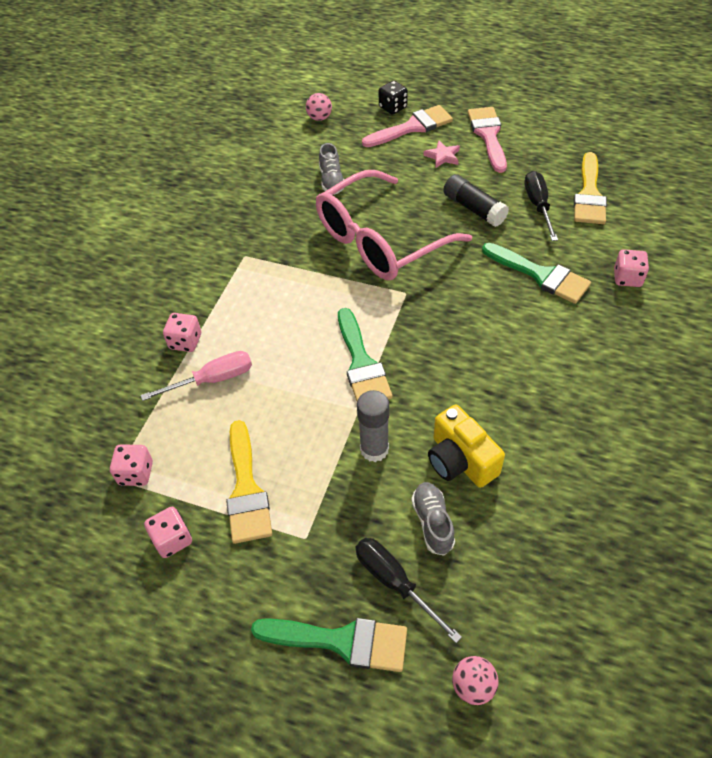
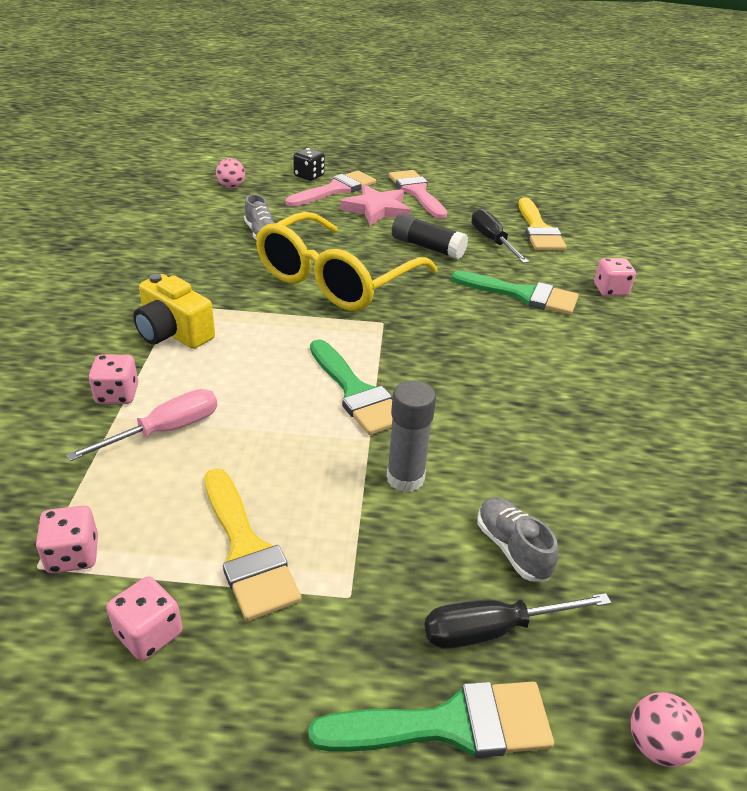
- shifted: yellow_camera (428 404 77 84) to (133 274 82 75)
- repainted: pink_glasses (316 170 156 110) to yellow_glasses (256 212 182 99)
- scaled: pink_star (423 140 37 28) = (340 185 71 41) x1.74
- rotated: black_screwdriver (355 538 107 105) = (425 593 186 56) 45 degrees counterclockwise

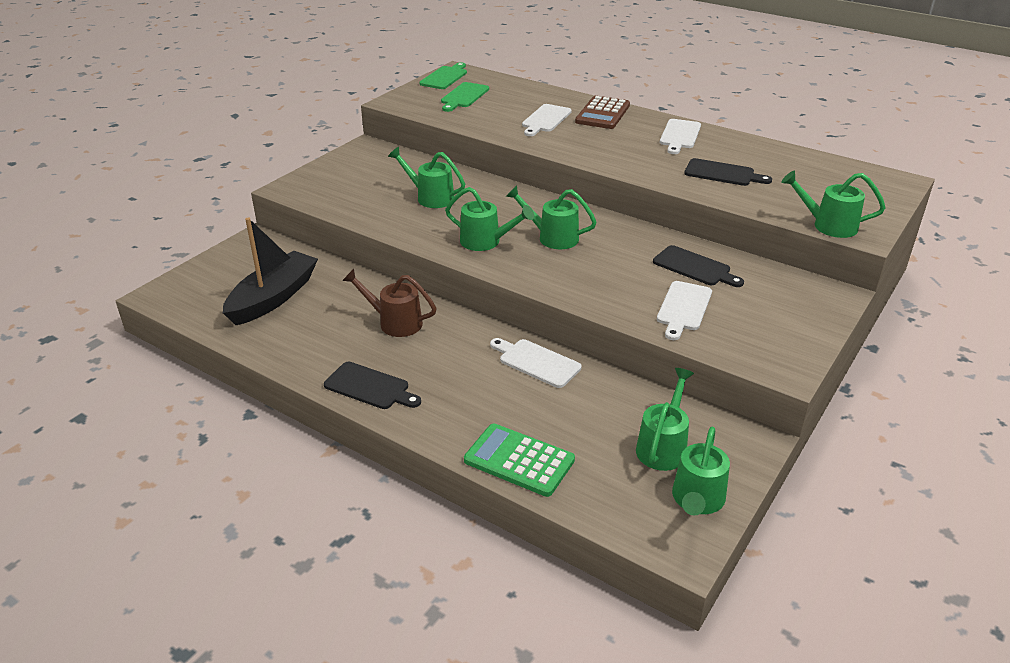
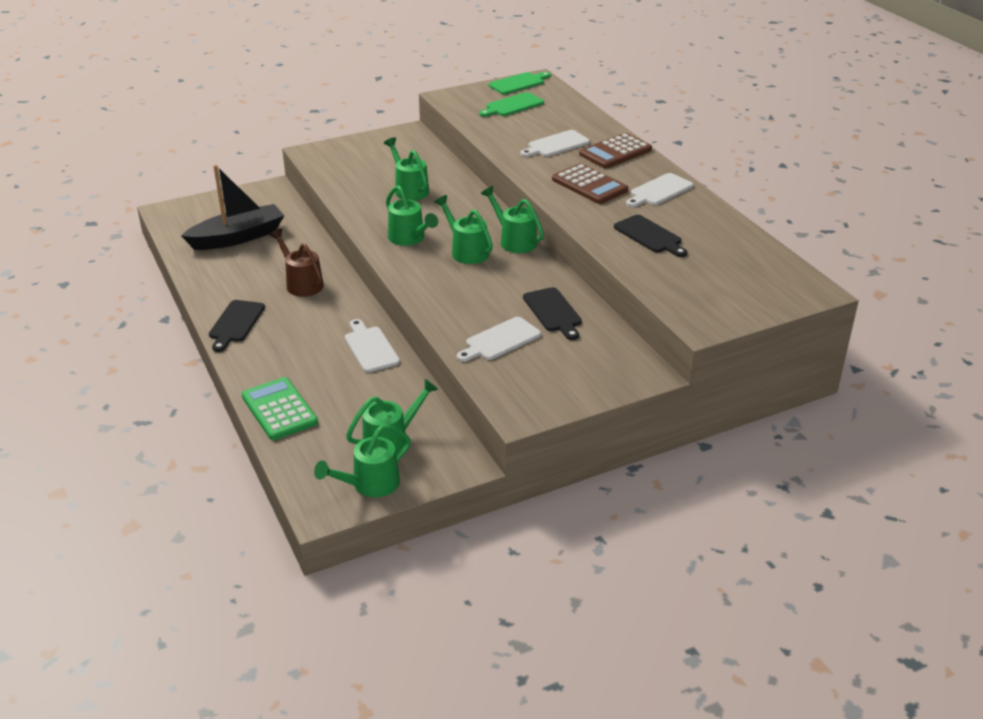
- rotated: black_cutting_board (324 362 97 47) = (209 300 56 52) 45 degrees clockwise
- shifted: green_watering_can (781 171 105 67) to (481 186 63 67)
- new: brown_calculator (552 163 76 41)

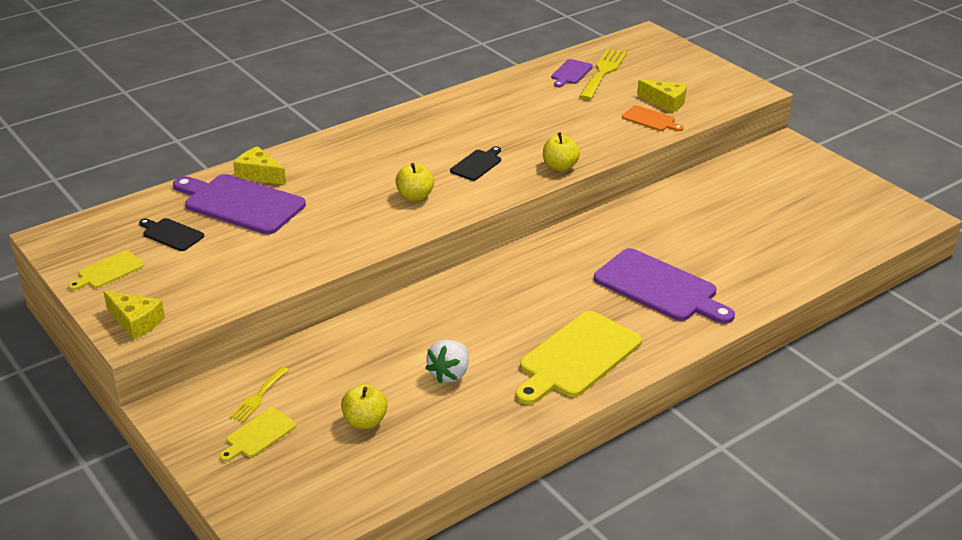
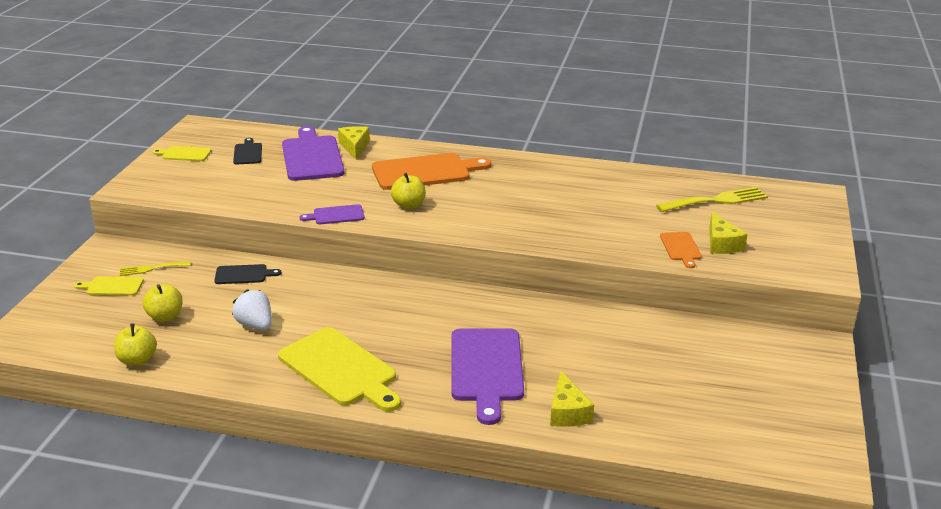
- shifted: yellow_apple (543 132 37 39) to (114 323 43 43)
- shifted: black_cutting_board (450 146 51 35) to (214 264 67 20)
- rotated: white_strawberry (425 340 44 43) = (232 289 40 41) 60 degrees clockwise
- rotated: yellow_cutting_board (515 311 127 94) = (278 327 123 85) 135 degrees counterclockwise
- shifted: purple_cutting_board (551 59 42 28) to (300 204 65 20)
- new: orange_cutting_board (372 153 119 37)
- shifted: yellow_cheese (103 291 62 49) to (550 371 44 56)

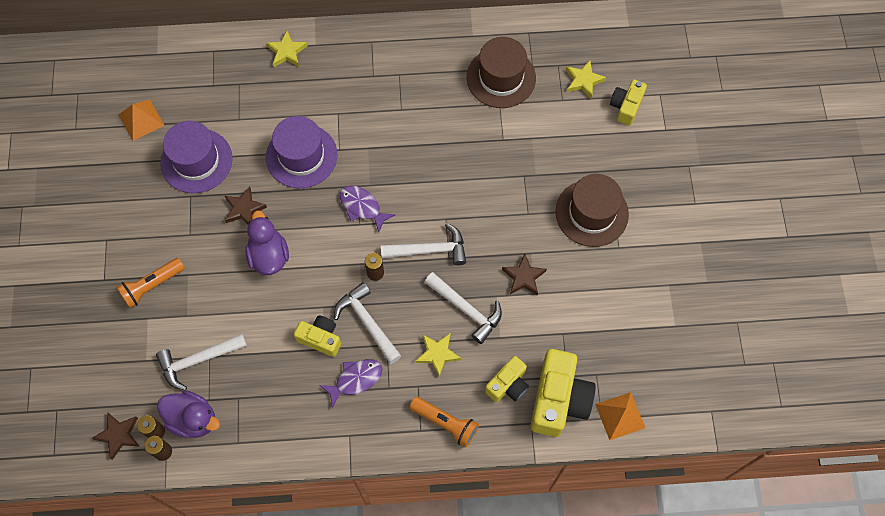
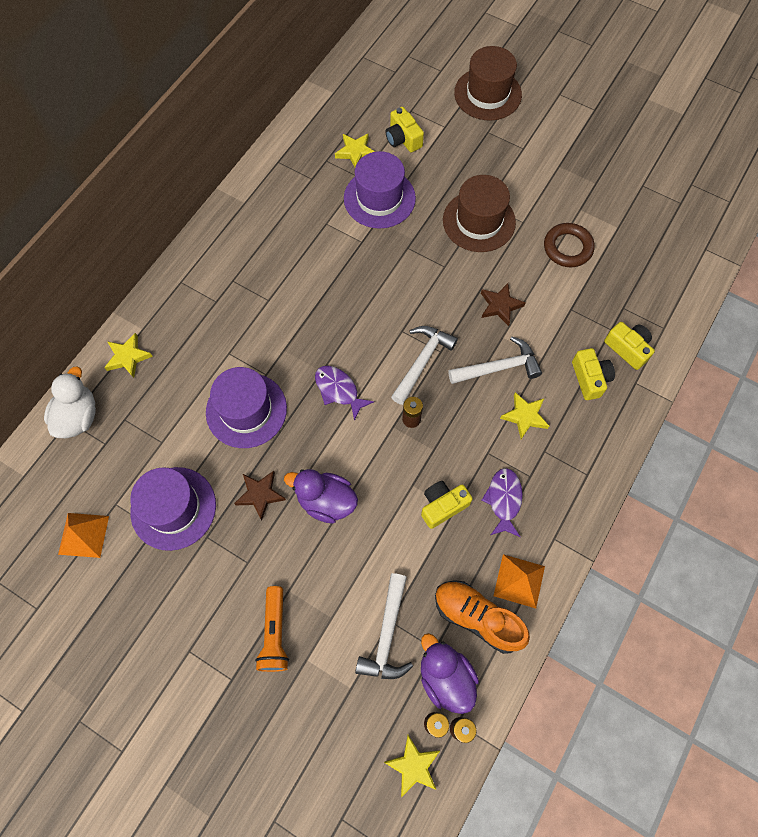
- new: white_duck (44 366 52 72)
- rotated: purple_fish (340 185 55 47) = (315 366 59 55) 60 degrees clockwise
- new: purple_hat (344 151 72 78)
- repainted: brown_star (92 413 47 47) to yellow_star (384 735 56 62)
- rotated: purple_duck (157 390 63 48) = (421 633 58 81) 90 degrees counterclockwise
- new: orange_shoe (435 580 95 74)
- shifted: brown_hat (467 37 69 71) to (454 46 68 75)
- shifted: orange_pyramid (595 392 50 48) to (493 554 52 54)
- new: brown_ring (544 223 50 44)
- scaled: yellow_camera (530 349 66 88) = (604 322 51 48) x0.58
- gone: white_hammer (334 282 67 82)
- gone: orange_flashlight (409 397 70 50)

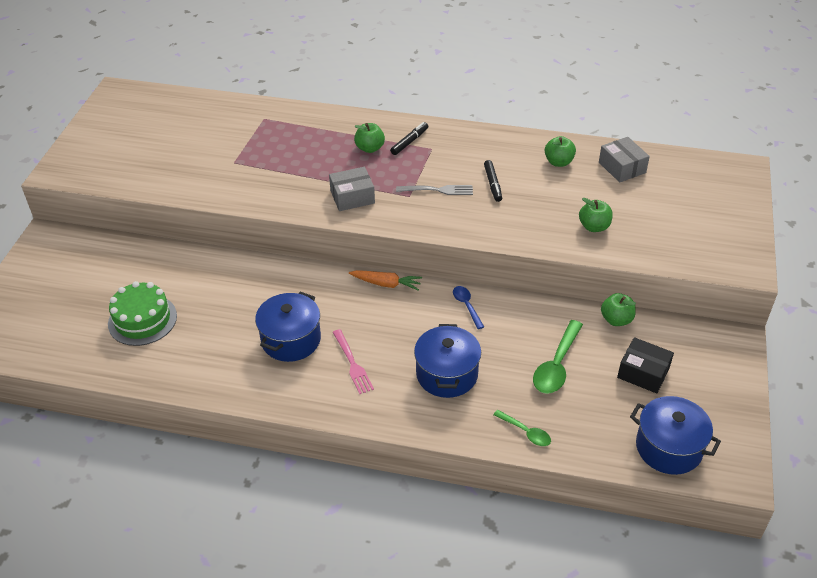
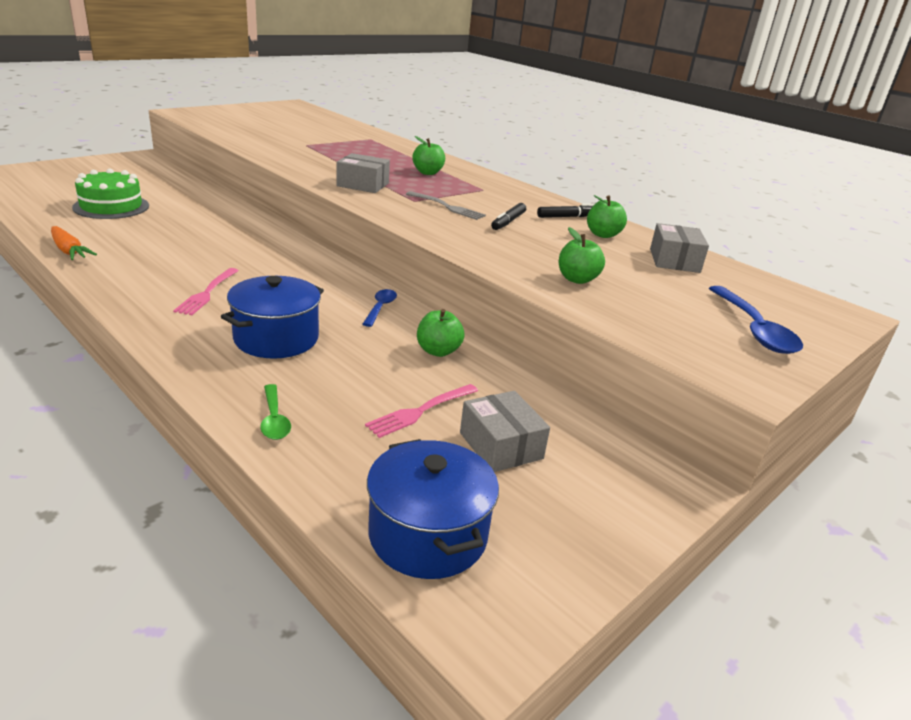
- shifted: orange_carrot (349 270 73 21) to (51 226 46 34)
- new: pink_fork (365 384 113 54)
- shifted: green_apple (601 293 35 33) to (417 309 48 48)
- repainted: black_box (617 337 57 56) to grey_box (460 391 90 81)
- shifted: black_marker (390 122 39 33) to (537 204 57 14)
- new: blue_spoon (709 286 94 68)
- gone: blue_pot (255 292 66 70)
- gone: green_spoon (533 320 50 74)

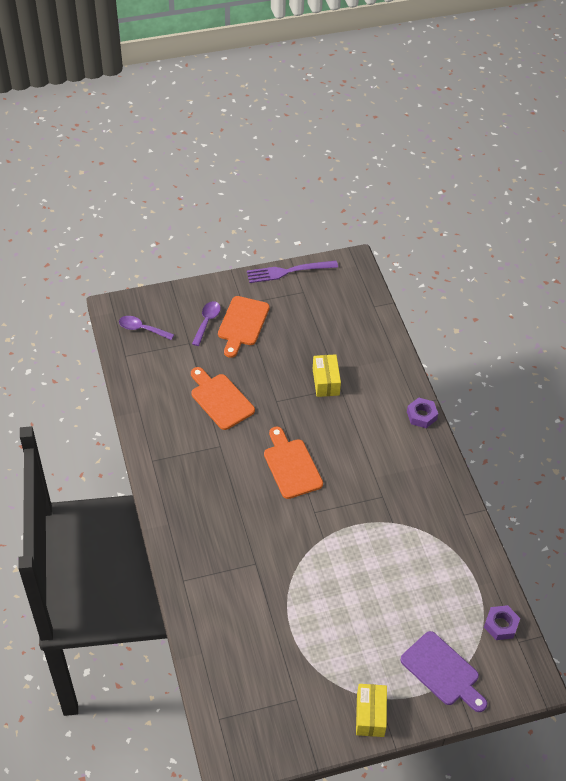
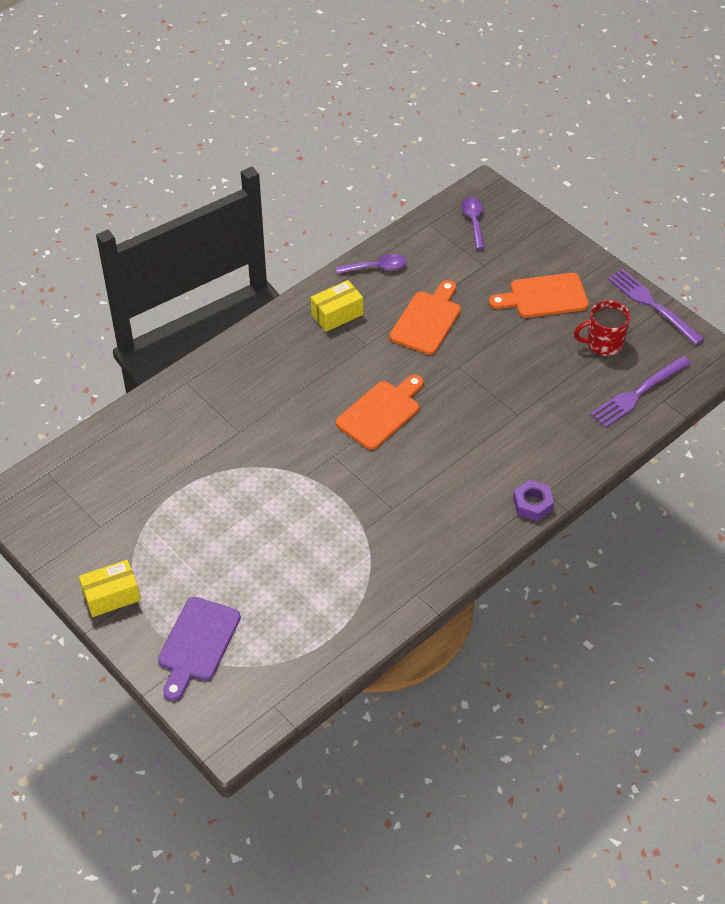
- shifted: yellow_box (313 354 28 43) to (311 280 52 52)
- shifted: purple_spoon (192 301 28 45) to (336 254 71 20)
- new: red_mug (574 300 56 56)
- new: purple_fork (590 356 101 72)
- gone: purple_nut (484 605 36 35)

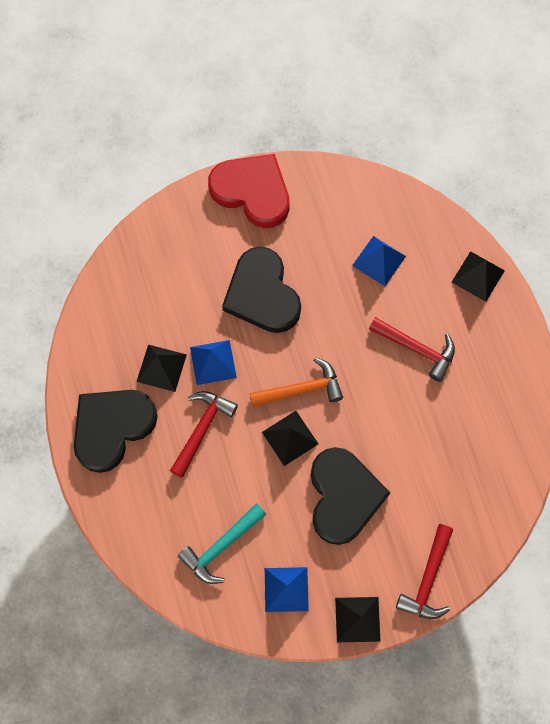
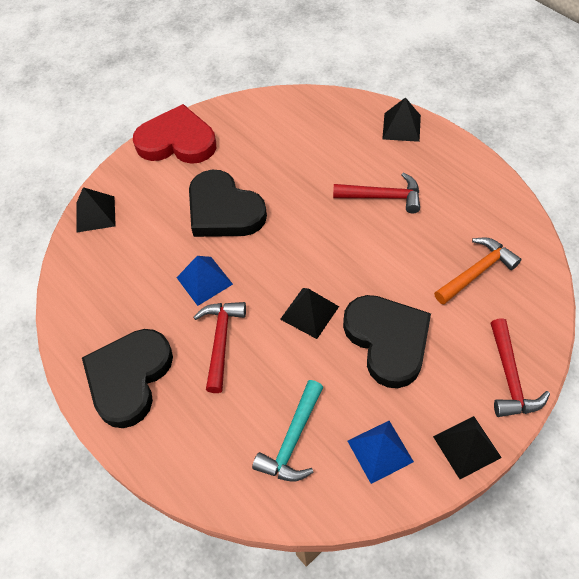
- shifted: black_pyramid (136 345 51 47) to (76 187 40 46)
- shifted: orange_hammer (250 357 93 50) to (434 237 87 68)
- gone: blue_pyramid (352 236 54 50)

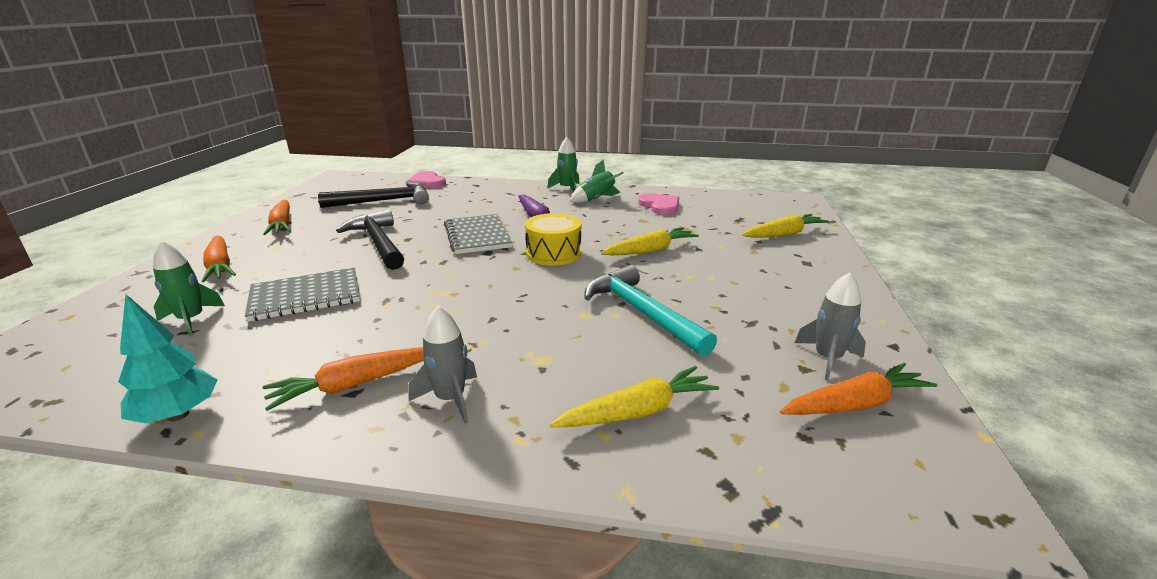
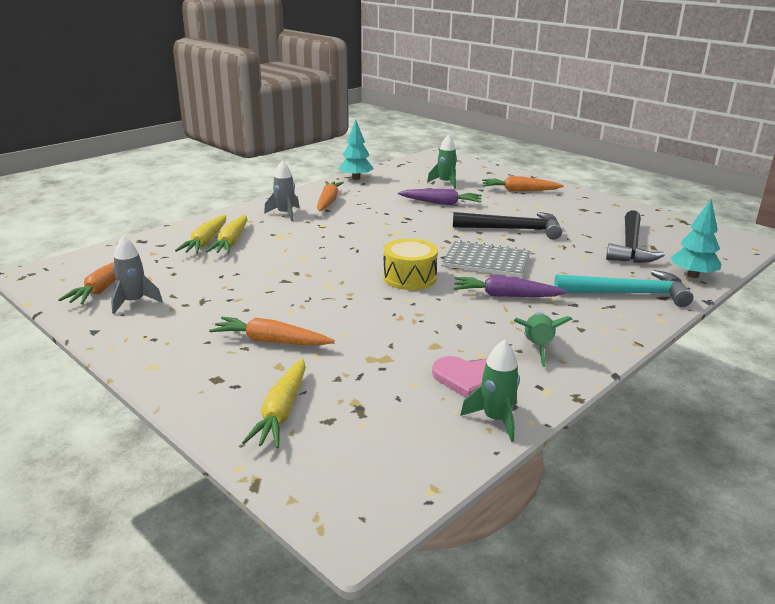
- shifted: yellow_carrot (601 227 98 28) to (206 215 42 39)
- shifted: orange_carrot (263 200 28 35) to (209 317 126 28)
- swapped: grey_notebook (245 267 115 55) to purple_carrot (398 189 84 16)
- shifted: green_rocket (547 137 33 55) to (460 340 60 102)
- shifted: turquoise_hammer (584 265 133 92) to (554 270 140 37)
- swapped: pink_heart (407 171 39 17) to turquoise_tree (671 199 50 79)

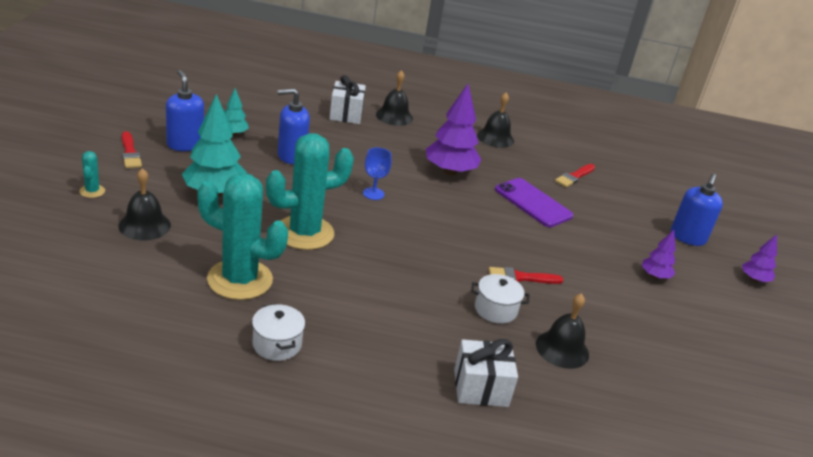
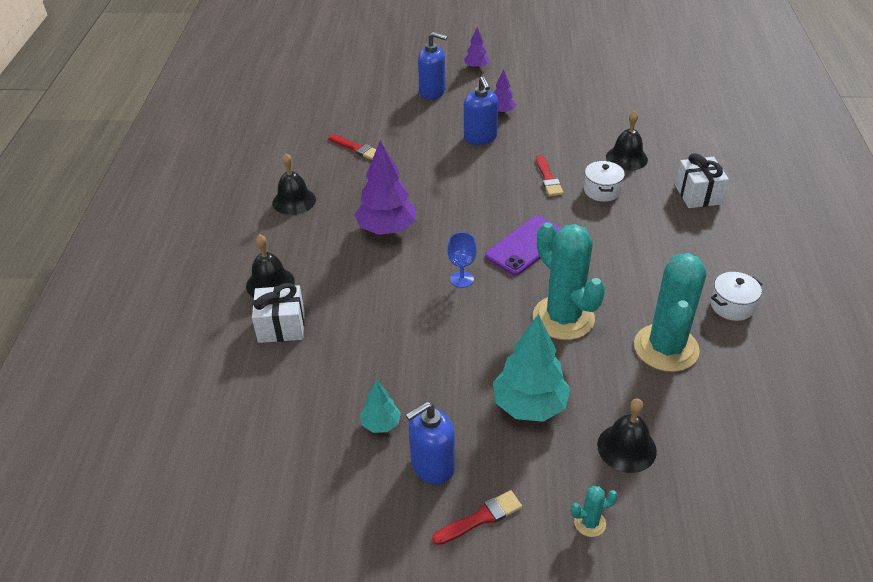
- shifted: blue_soap_dispenser (277 88 33 76) to (464 76 34 69)
- shifted: purple_phone (495 178 78 49) to (485 216 76 59)

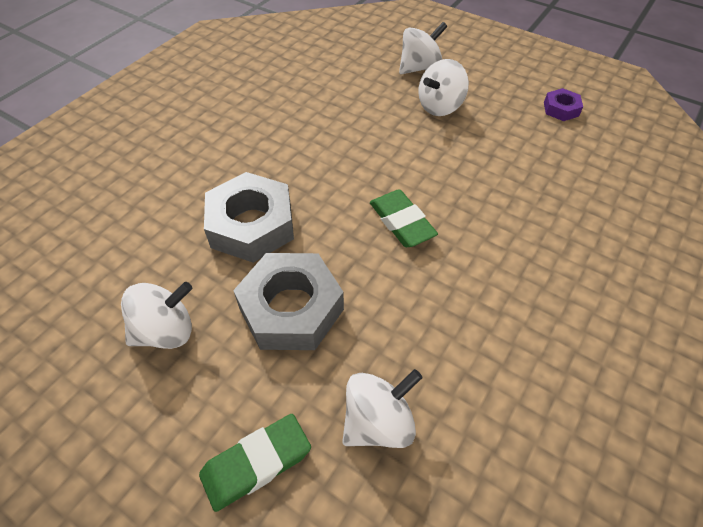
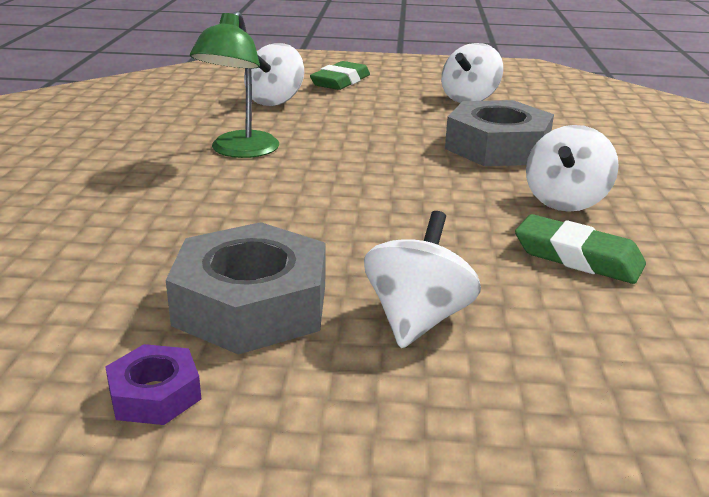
- shifted: grey_nut (233 253 111 97) to (166 222 160 133)
- new: green_lamp (190 11 89 147)
- shifted: green_eraser (370 190 68 57) to (515 214 131 70)
- shifted: white_spinning_top (399 22 48 52) to (526 125 93 87)

